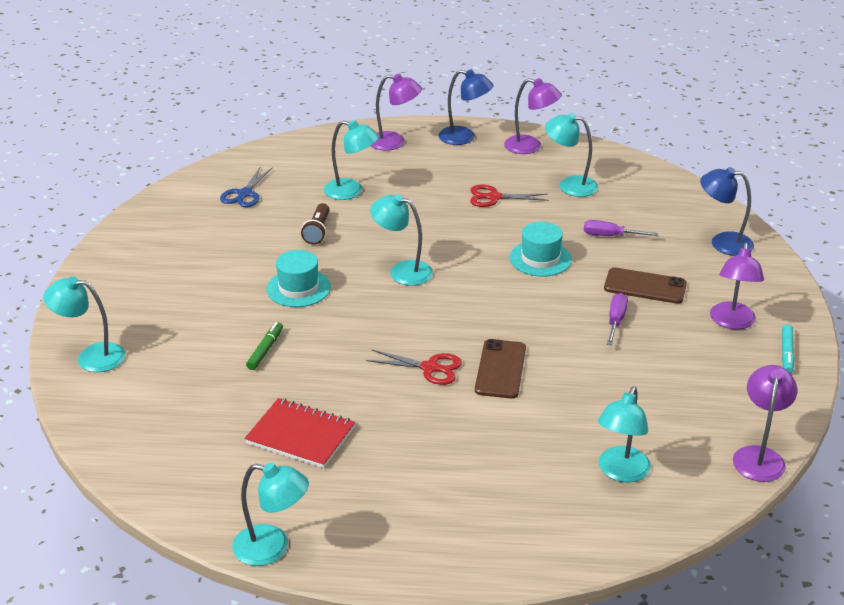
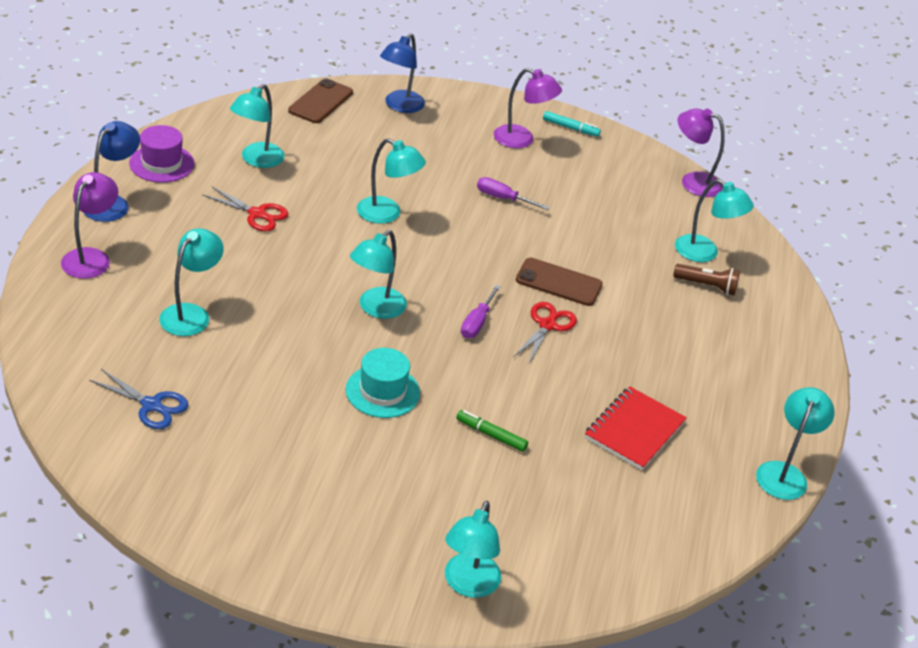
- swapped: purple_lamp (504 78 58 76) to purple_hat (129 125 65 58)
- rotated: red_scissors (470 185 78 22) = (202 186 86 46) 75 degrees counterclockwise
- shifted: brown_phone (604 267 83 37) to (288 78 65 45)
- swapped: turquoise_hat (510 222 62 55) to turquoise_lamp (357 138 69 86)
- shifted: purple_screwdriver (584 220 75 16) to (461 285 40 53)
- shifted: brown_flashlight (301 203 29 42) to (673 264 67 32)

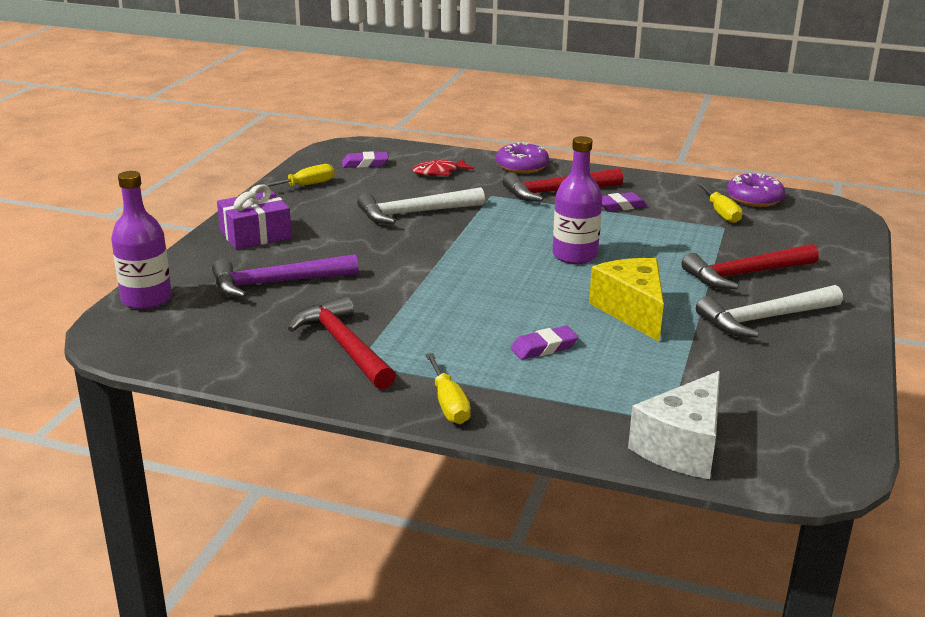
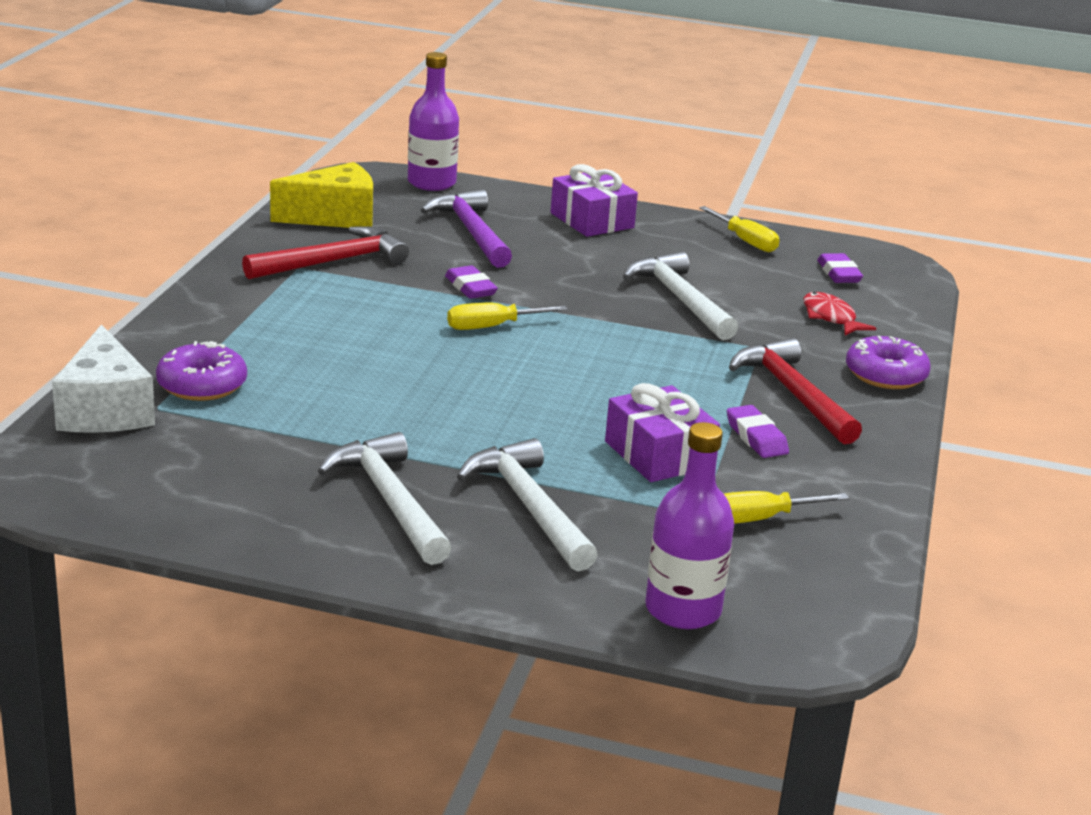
- rotated: white_cheese (628 371 92 108) = (52 324 103 109) 135 degrees counterclockwise
- shifted: purple_donut (727 173 58 34) to (156 341 91 60)
- shifted: yellow_cheese (589 258 75 84) to (270 162 103 66)
- shifted: purple_eraser (511 326 68 34) to (445 265 53 34)
- shifted: yellow_screwdriver (426 353 45 71) to (447 303 121 27)
- repainted: red_hammer (682 244 137 45) to white_hammer (457 438 141 133)
- new: purple_gift (605 383 115 99)
- shifted: purple_bottle (553 136 49 128) to (646 422 88 207)

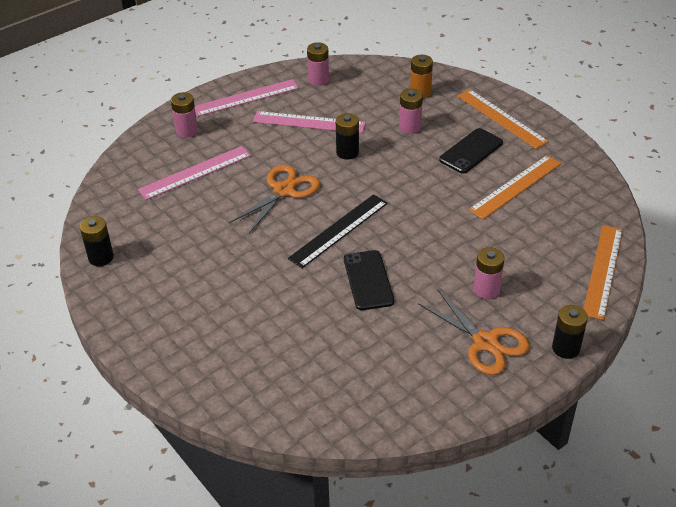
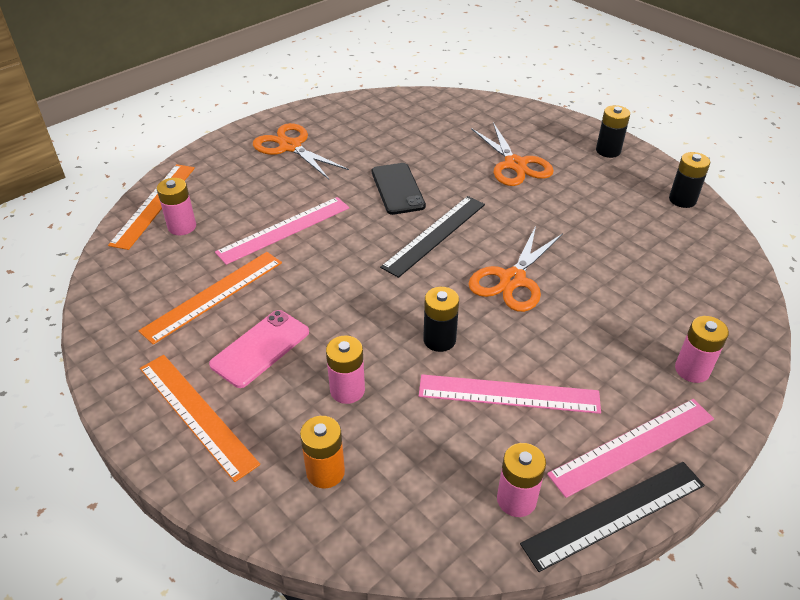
- shifted: pink_battery (474 247 30 52) to (157 178 39 57)
- repainted: black_phone (439 128 64 46) to pink_phone (209 310 100 78)
- shifted: pink_ruler (138 146 113 54) to (215 197 134 68)
- new: orange_scissors (471 122 83 64)
- new: black_ruler (520 462 185 110)
- shifted: black_battery (552 305 36 54) to (596 105 34 53)

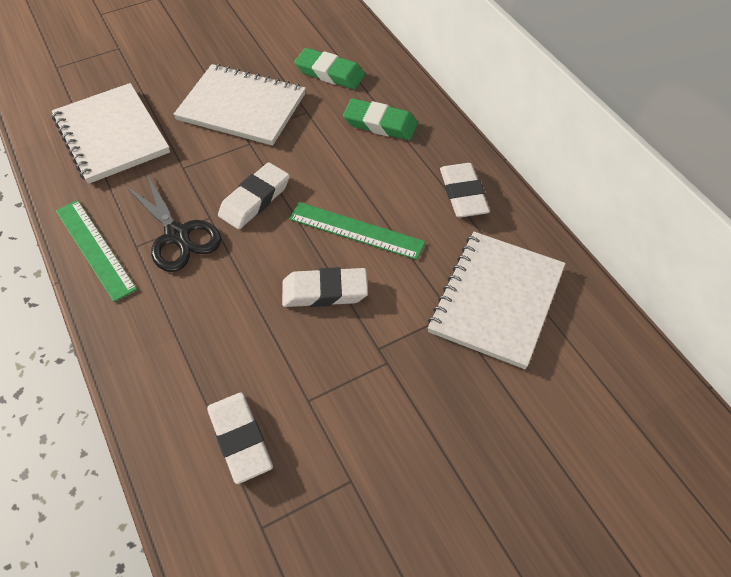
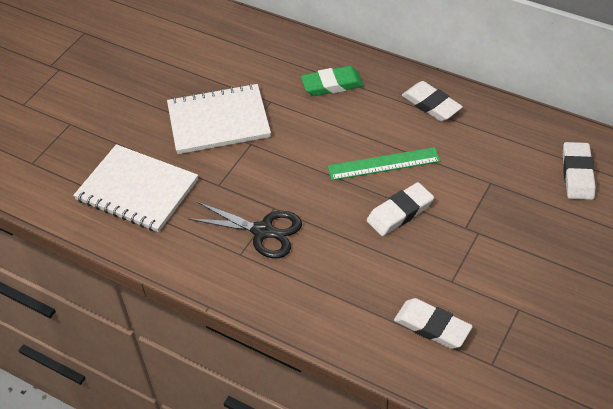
- shifted: white_eraser (218 162 72 67) to (563 142 33 58)
- gone: green_ruler (56 200 81 102)
- gone: green_eraser (294 48 71 41)
- gone: white_notebook (428 232 138 137)

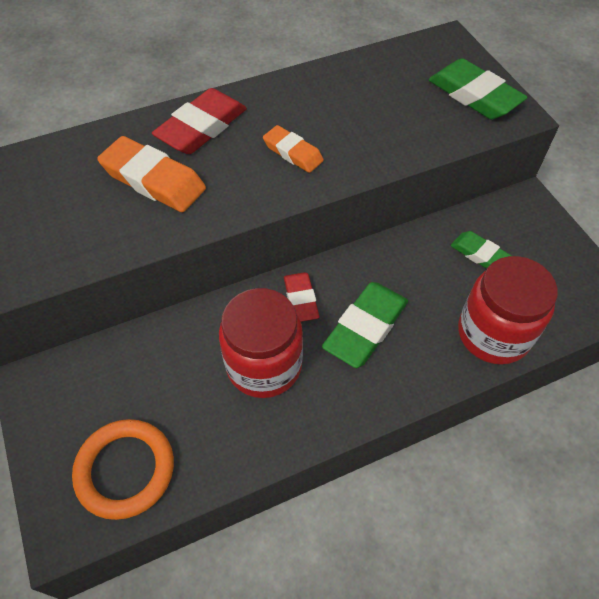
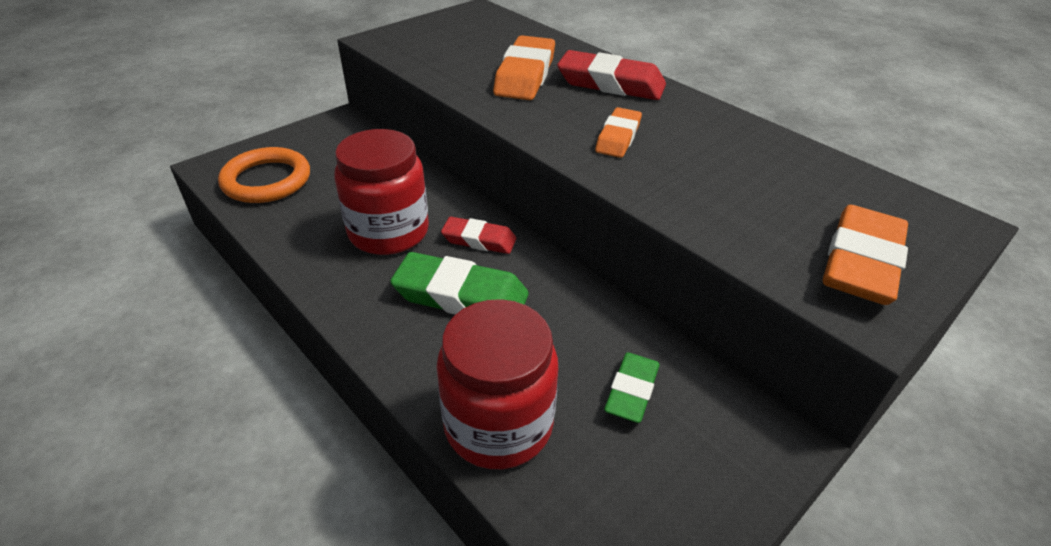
- rotated: red_eraser (284 272 35 50) = (441 217 75 37) 45 degrees clockwise
- repainted: green_eraser (428 58 99 61) to orange_eraser (823 205 85 100)

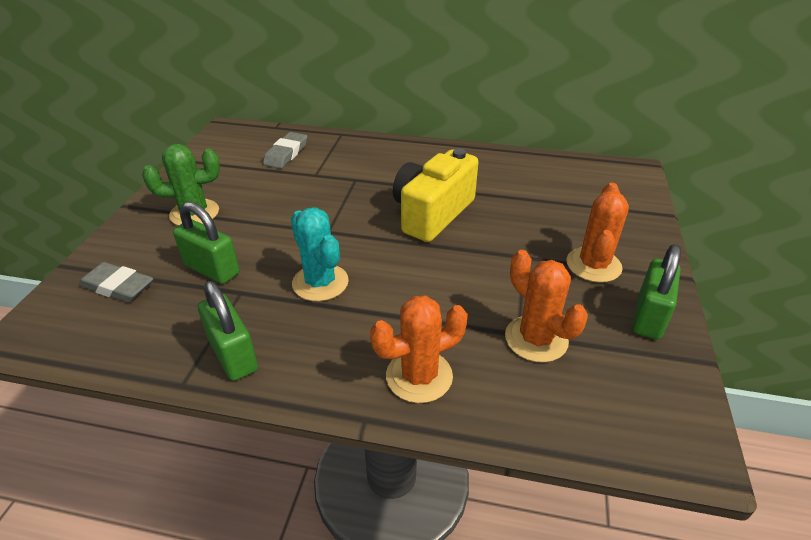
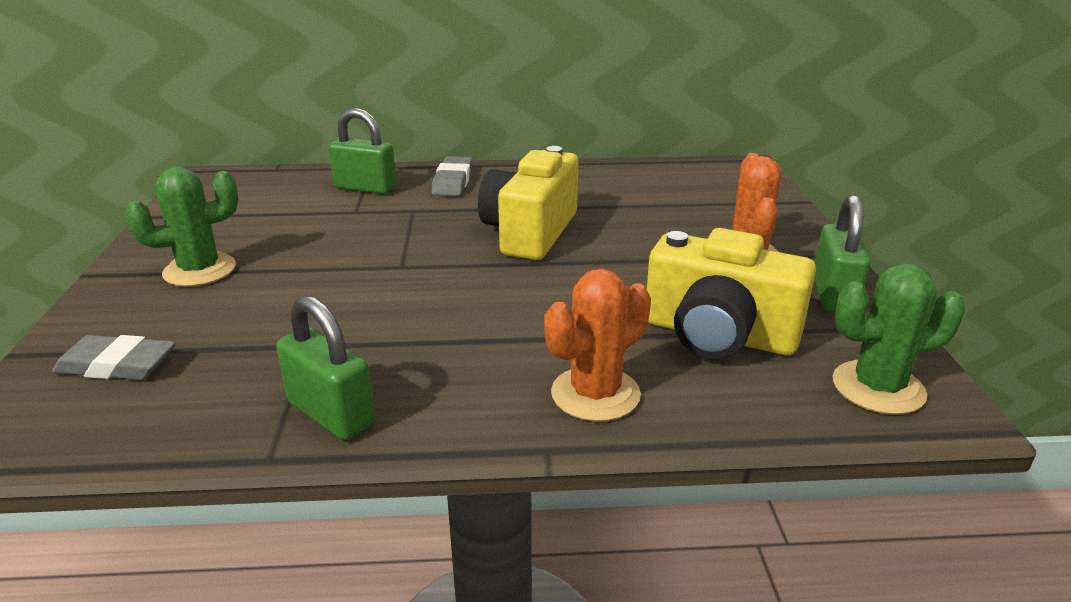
- shifted: green_padlock (173 202 66 82) to (328 108 69 86)
- shifted: grey_eraser (263 132 44 37) to (432 156 41 40)
- swapped: orange_cactus (505 250 83 112) to yellow_camera (647 228 169 131)
- new: green_cactus (833 263 132 151)
- gone: turquoise_cactus (291 207 58 94)

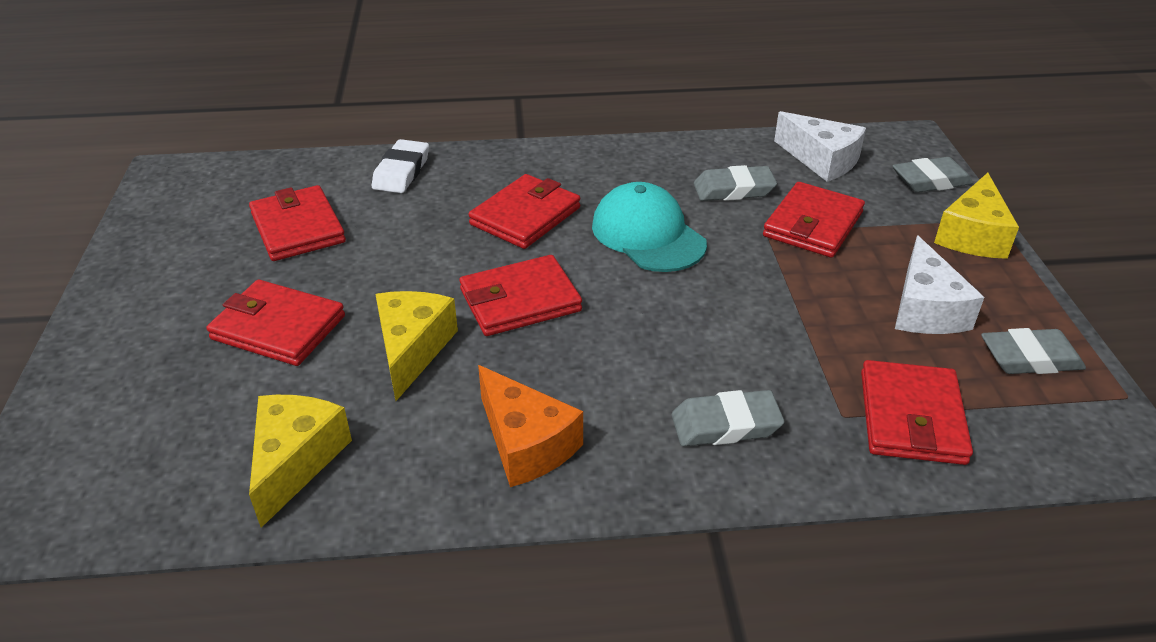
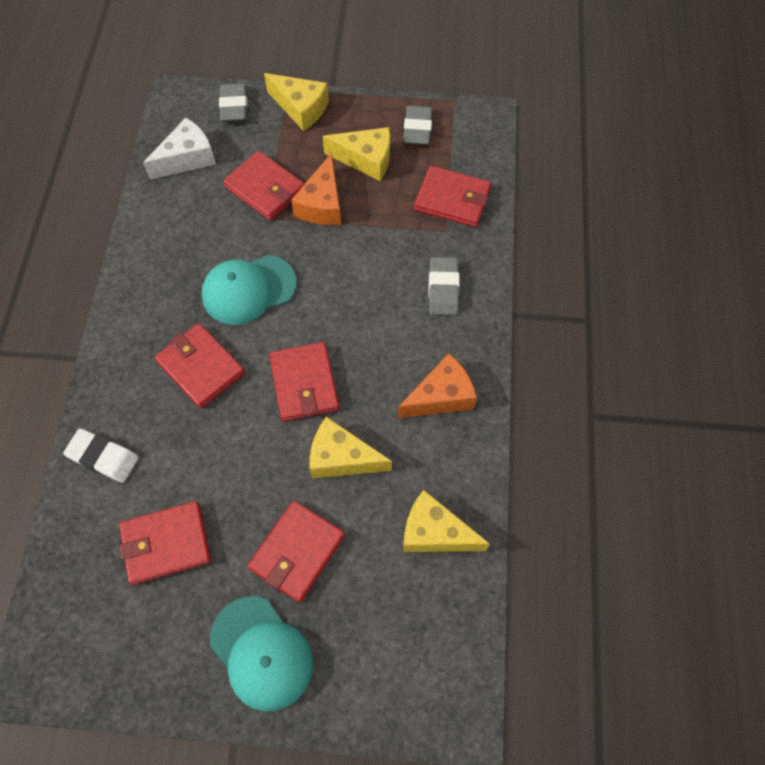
- new: turquoise_cap (210 596 103 116)
- new: orange_cheese (291 153 50 72)
- repainted: white_cheese (895 235 89 99) to yellow_cheese (323 127 67 54)
- gone: grey_eraser (694 165 83 36)

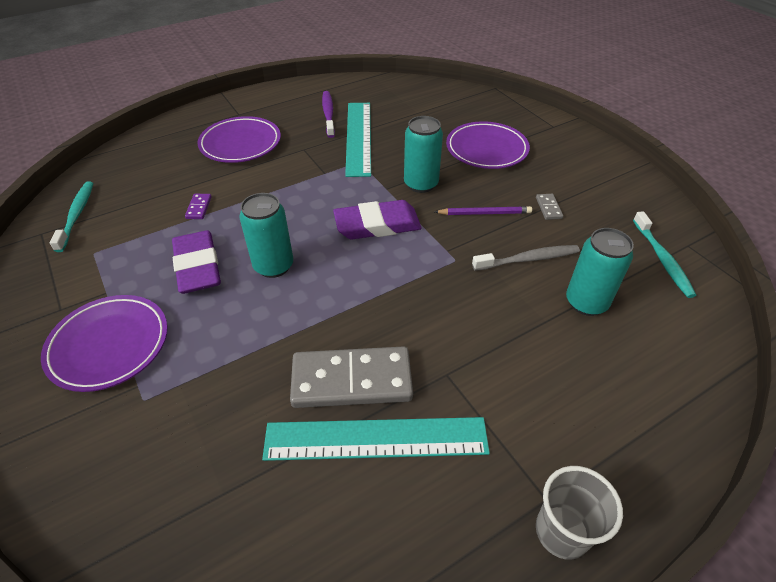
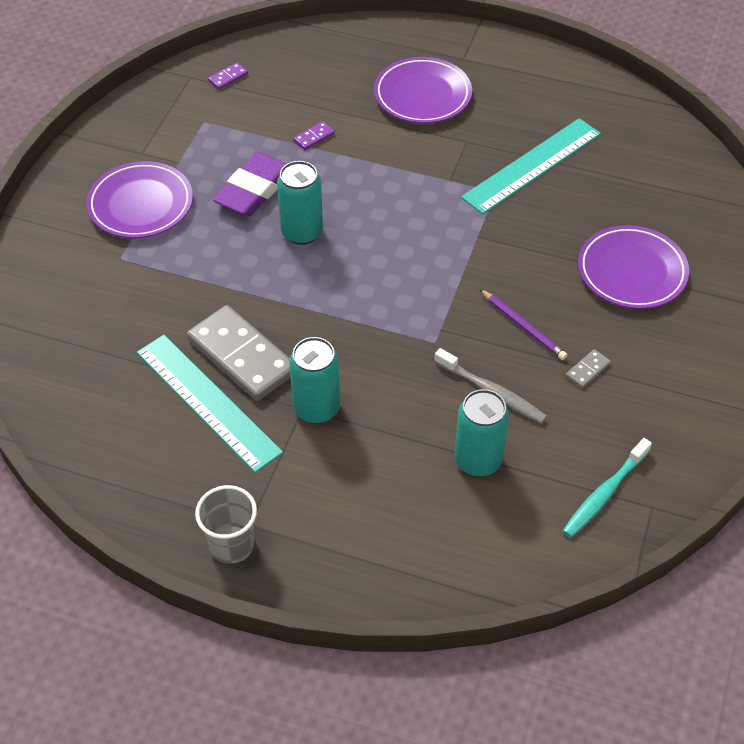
- swapped: turquoise_toothbrush (50 181 43 71) to purple_domino (208 62 40 28)
- shifted: turquoise_can (404 116 39 77) to (289 337 51 87)
- gone: purple_toothbrush (322 91 13 47)
- gone: purple_eraser (333 200 89 39)

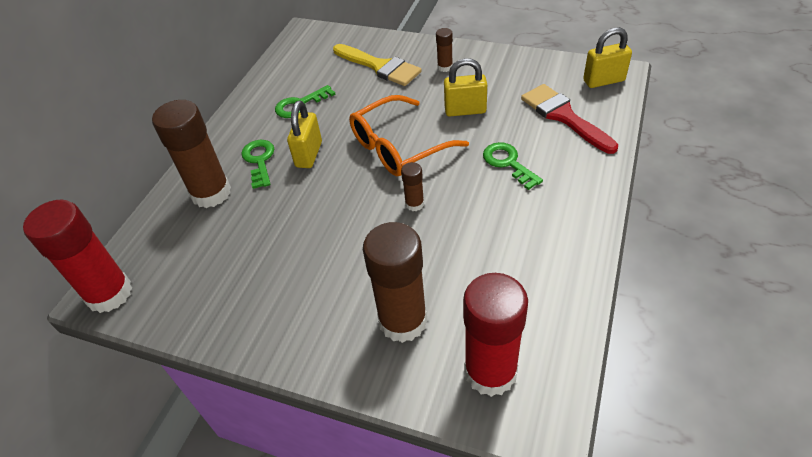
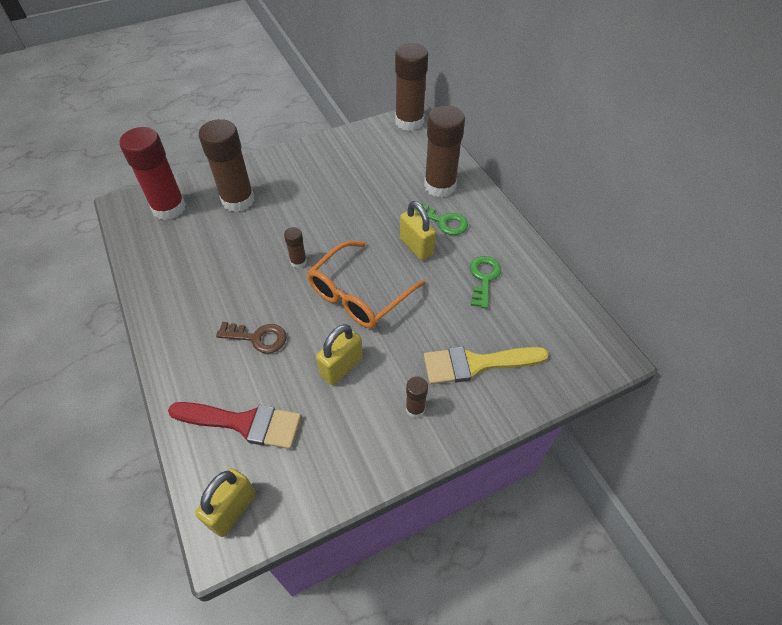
- repainted: green_key (483 142 60 48) to brown_key (216 322 70 32)
- rotated: orange_glasses (349 95 120 81) = (307 241 118 87) 150 degrees counterclockwise
- repainted: red_glue_stick (23 200 109 113) to brown_glue_stick (395 43 33 88)

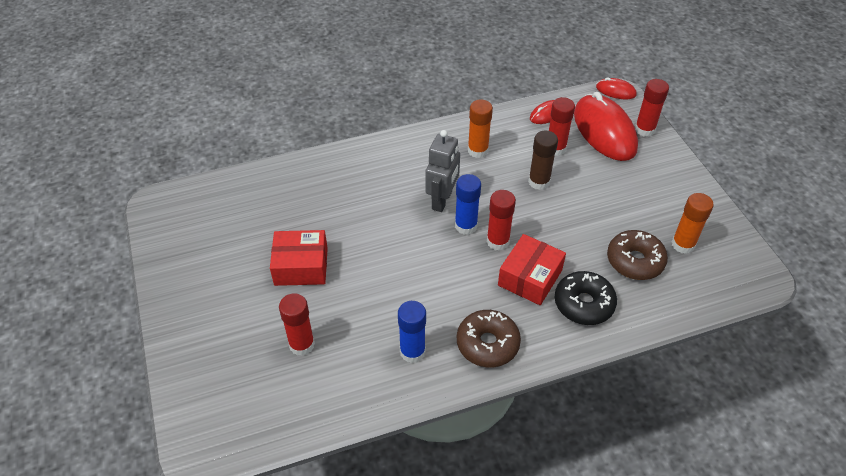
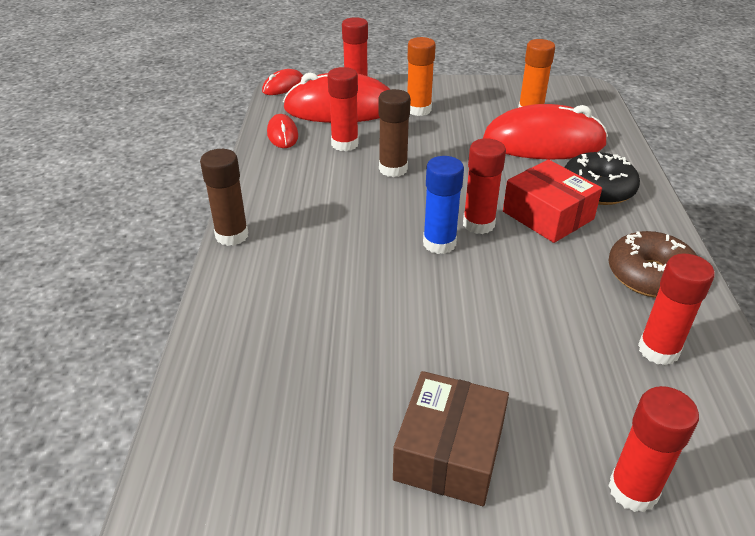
- new: brown_glue_stick (200 149 48 97)
- repainted: red_box (270 230 58 56) to brown_box (393 371 116 135)
- shifted: orange_glue_stick (468 99 25 59) to (407 37 29 79)
- swapped: brown_donut (607 230 61 50) to red_mouse (483 104 125 56)
- repainted: blue_glue_stick (398 301 28 62) to red_glue_stick (638 253 77 112)
- gone: grey_robot (425 130 35 82)

